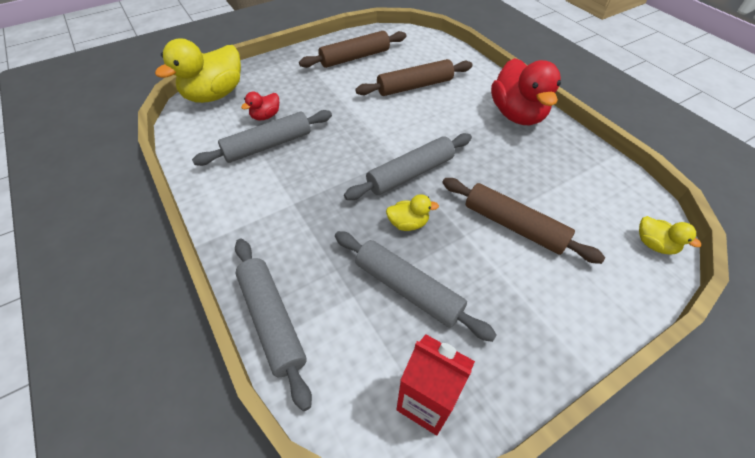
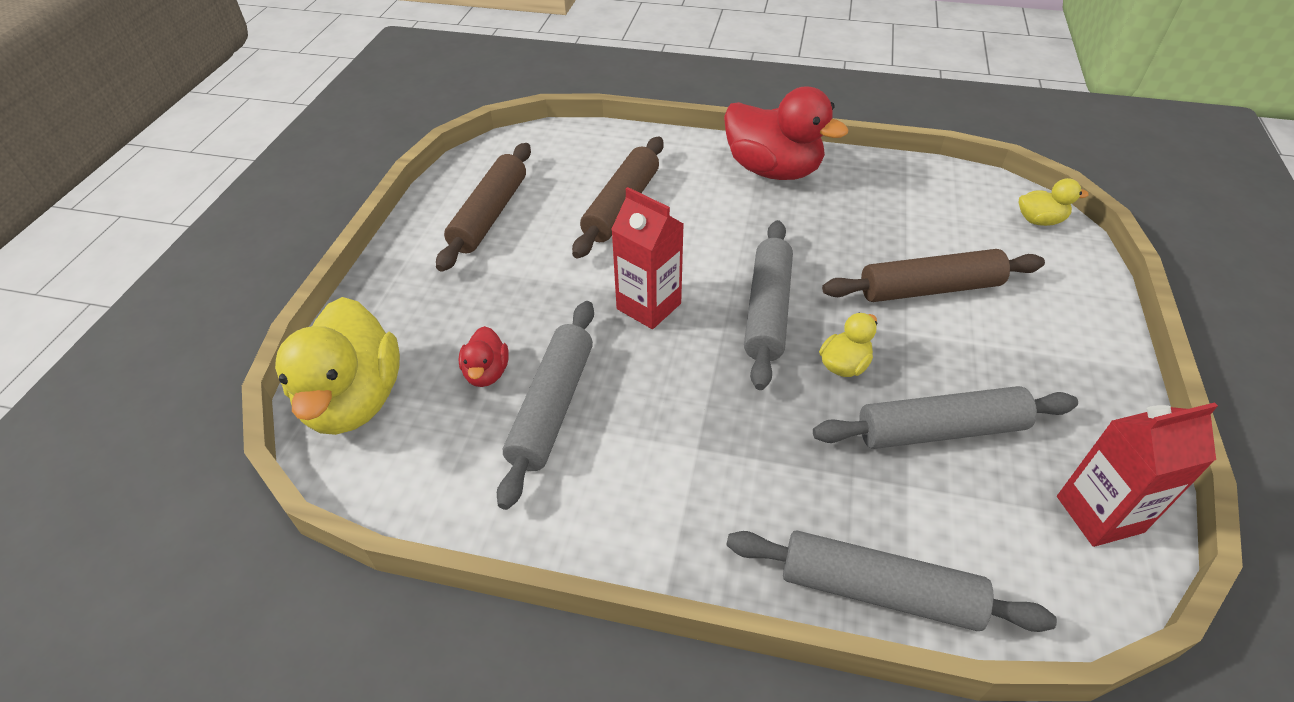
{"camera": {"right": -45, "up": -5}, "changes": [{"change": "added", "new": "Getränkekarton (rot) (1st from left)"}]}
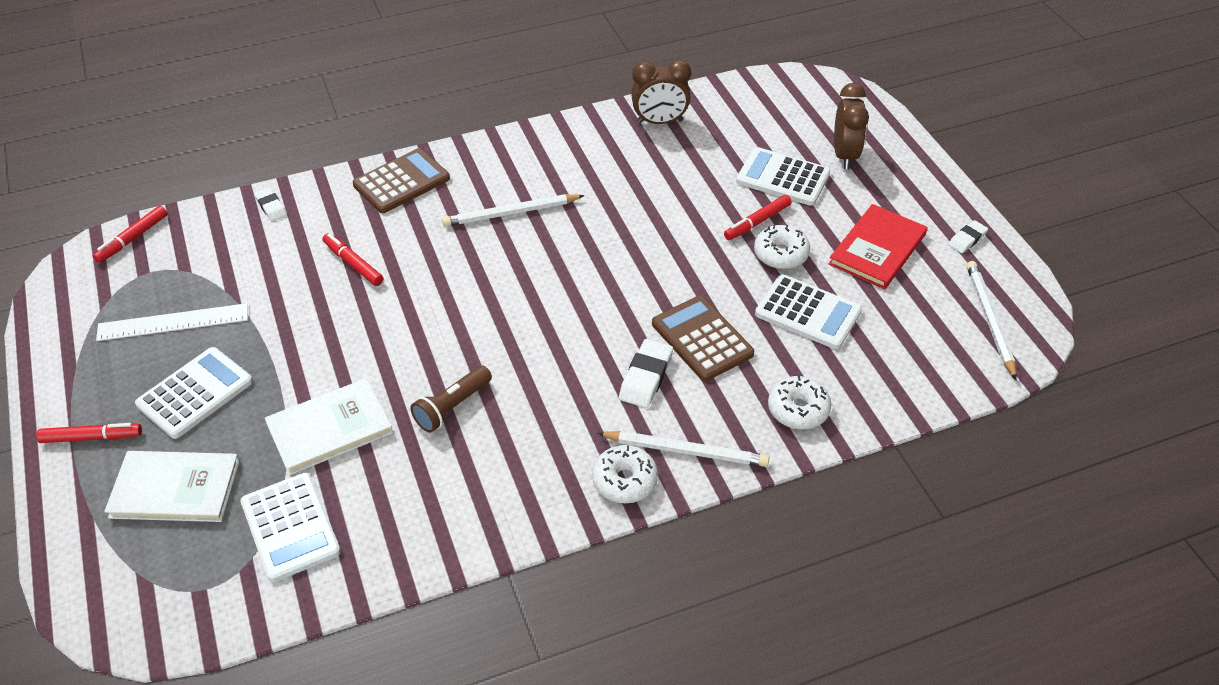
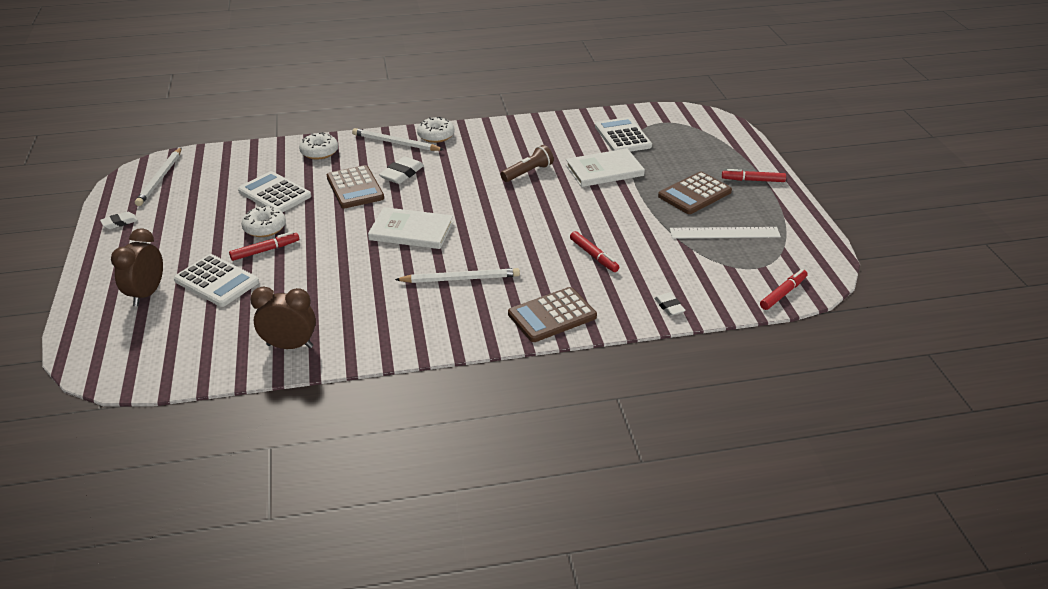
{"camera": {"right": -170, "up": -10}, "changes": [{"change": "removed", "old": "Buch (rot)"}, {"change": "moved", "old": "Buch (weiß) (1st from left)"}, {"change": "recoloured", "old": "Taschenrechner (weiß) (1st from left)", "new": "Taschenrechner (braun) (3rd from left)"}]}
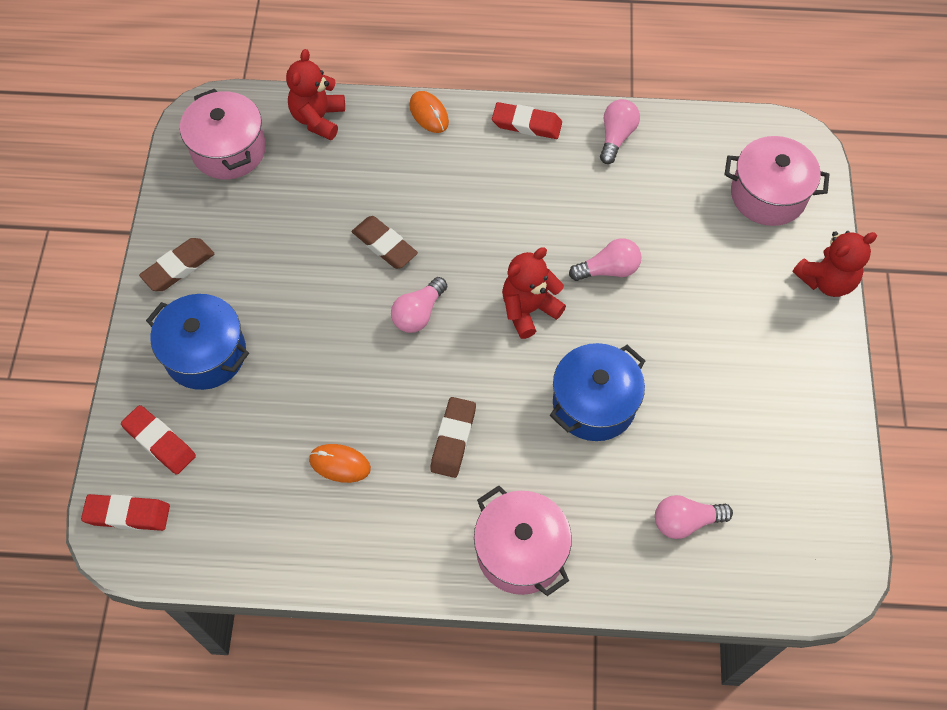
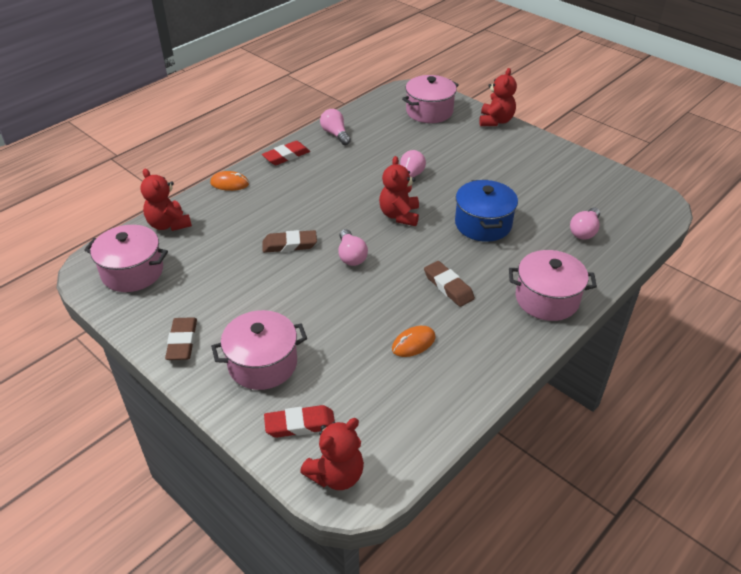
{"camera": {"right": -50, "up": -20}, "changes": [{"change": "replaced", "old": "Radiergummi (rot) (1st from left)", "new": "Teddybär (rot) (2nd from left)"}, {"change": "recoloured", "old": "Kochtopf (blau) (1st from left)", "new": "Kochtopf (rosa) (2nd from left)"}]}
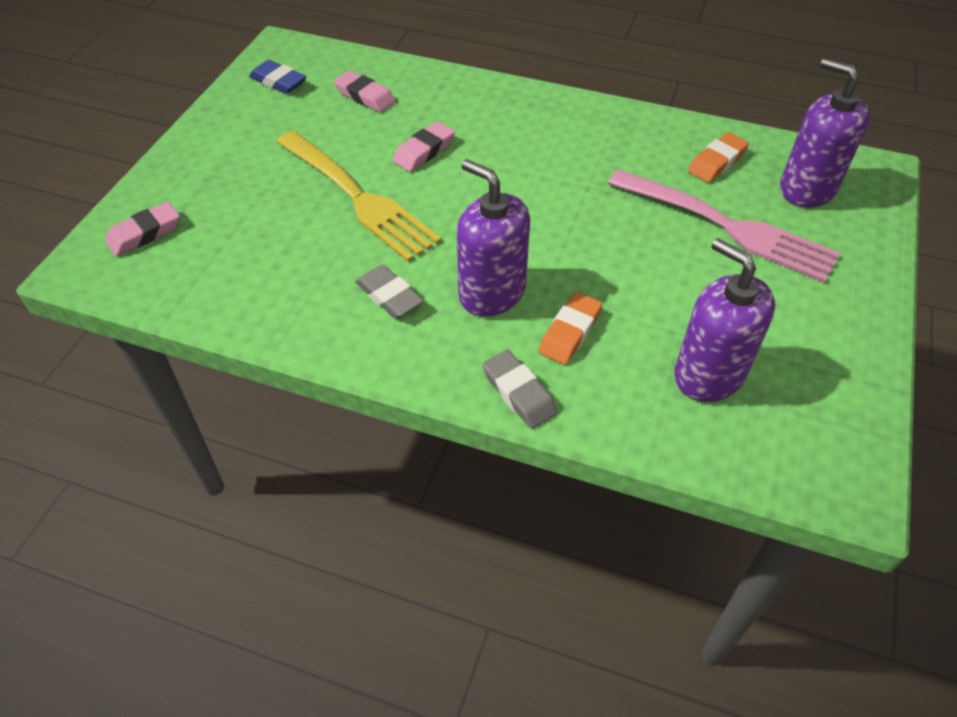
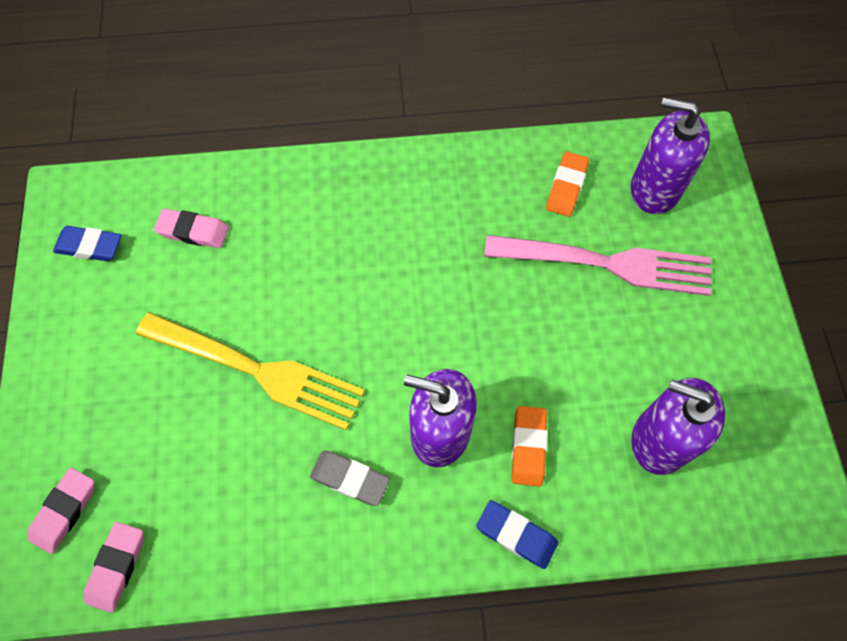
{"camera": {"right": -25, "up": 15}, "changes": [{"change": "moved", "old": "Radiergummi (rosa) (3rd from left in the first image)", "new": "Radiergummi (rosa) (2nd from left)"}, {"change": "recoloured", "old": "Radiergummi (grau) (2nd from left)", "new": "Radiergummi (blau) (2nd from left)"}]}
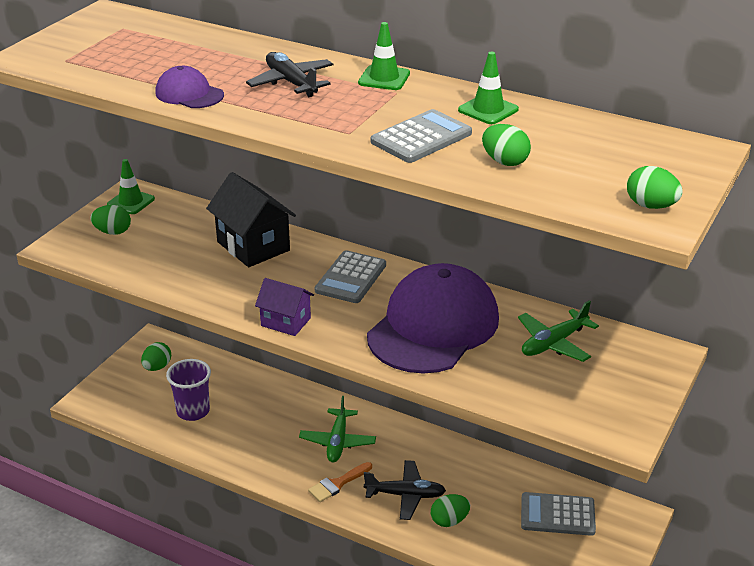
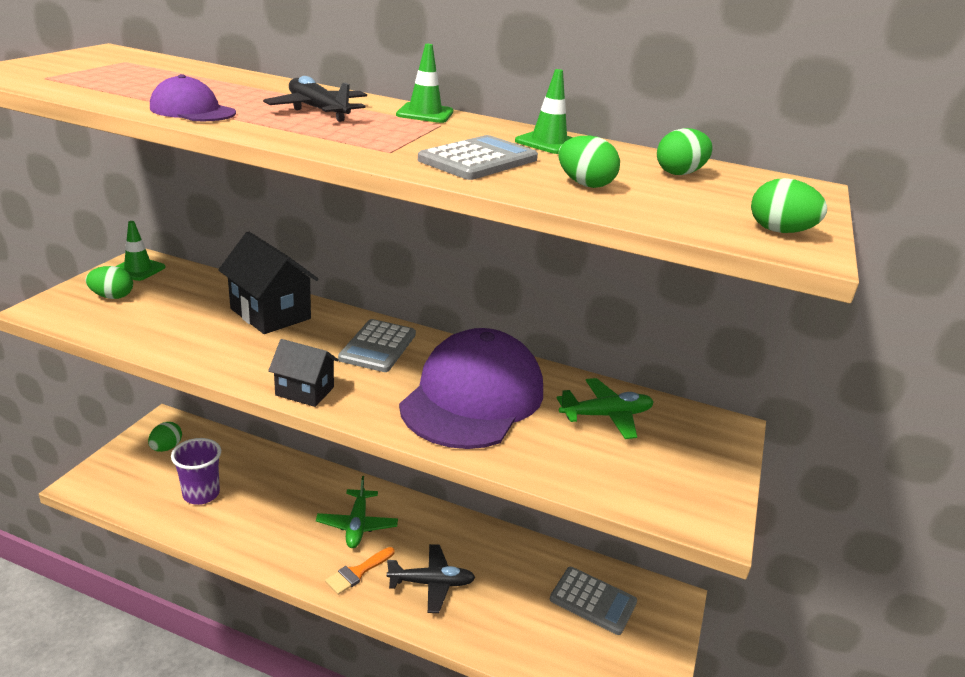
{"camera": {"right": -10, "up": -5}, "changes": [{"change": "moved", "old": "Ei (grün) (3rd from left in the first image)", "new": "Ei (grün) (4th from left)"}, {"change": "recoloured", "old": "Haus (lila)", "new": "Haus (schwarz) (2nd from left)"}, {"change": "turned", "old": "Flugzeug (grün) (2nd from left)", "degrees": -150}, {"change": "turned", "old": "Taschenrechner (grau) (3rd from left)", "degrees": -150}]}
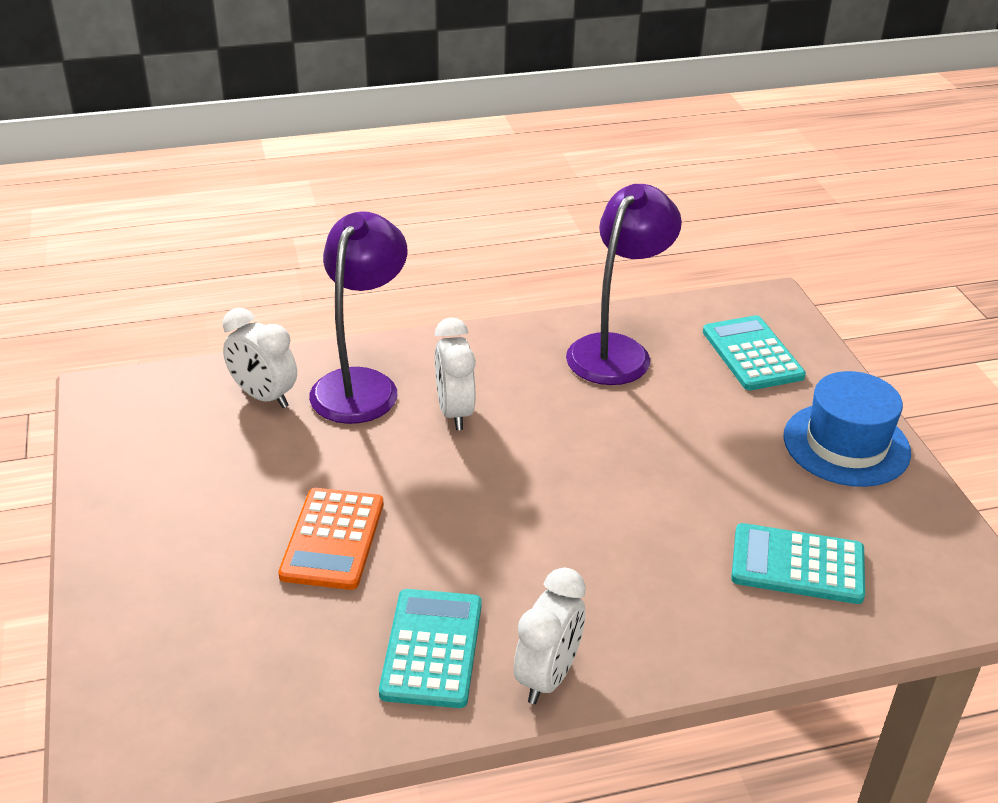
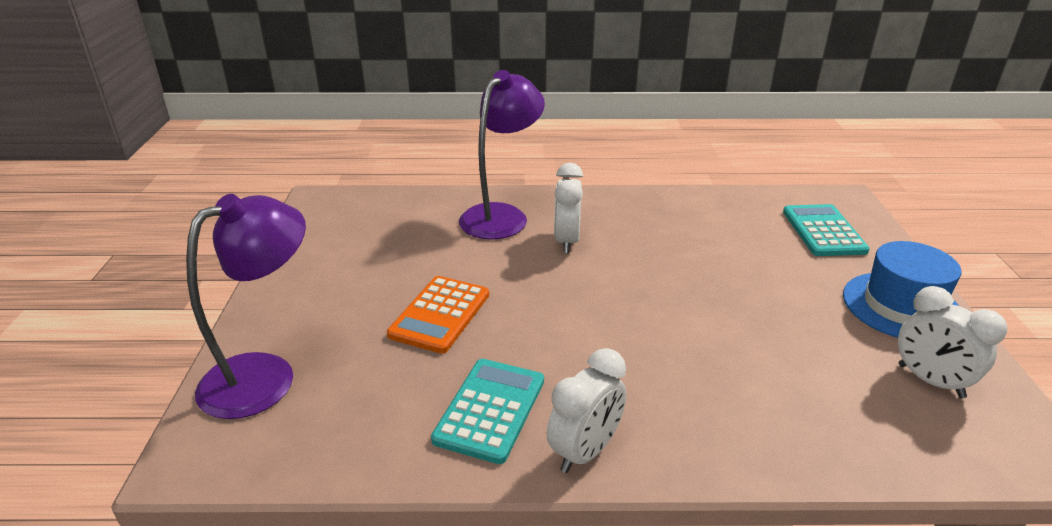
{"camera": {"right": 15, "up": -5}, "changes": [{"change": "removed", "old": "Taschenrechner (türkis) (3rd from left)"}, {"change": "moved", "old": "Wecker (weiß) (1st from left in the first image)", "new": "Wecker (weiß) (3rd from left)"}, {"change": "moved", "old": "Lampe (lila) (2nd from left in the first image)", "new": "Lampe (lila) (1st from left)"}]}
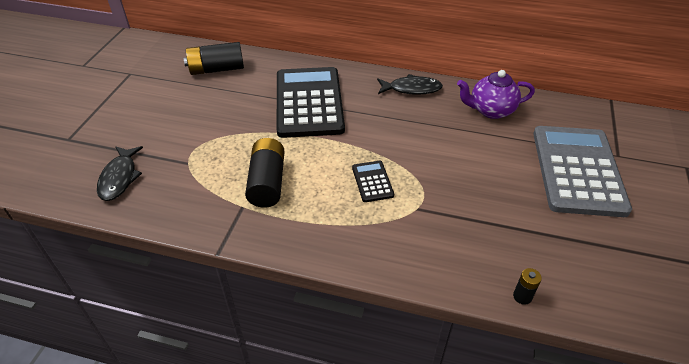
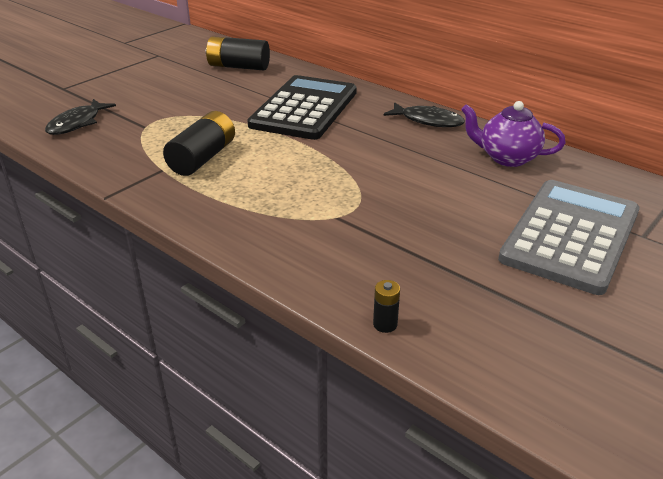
{"camera": {"right": 25, "up": -10}, "changes": [{"change": "removed", "old": "Taschenrechner (schwarz) (2nd from left)"}]}
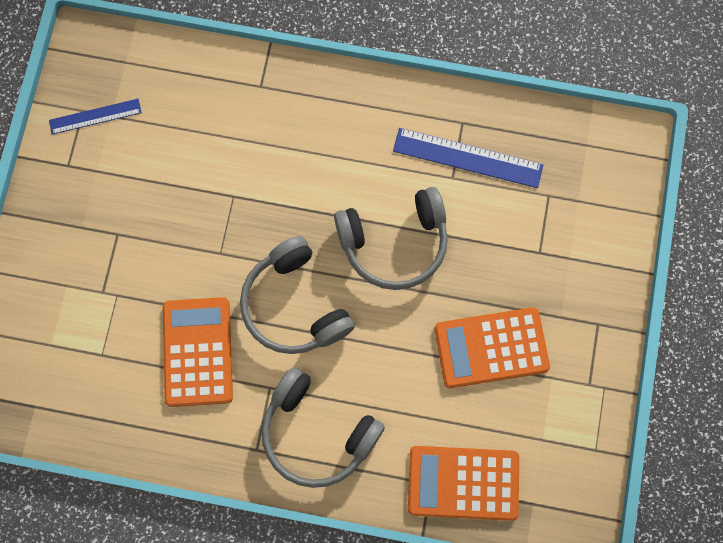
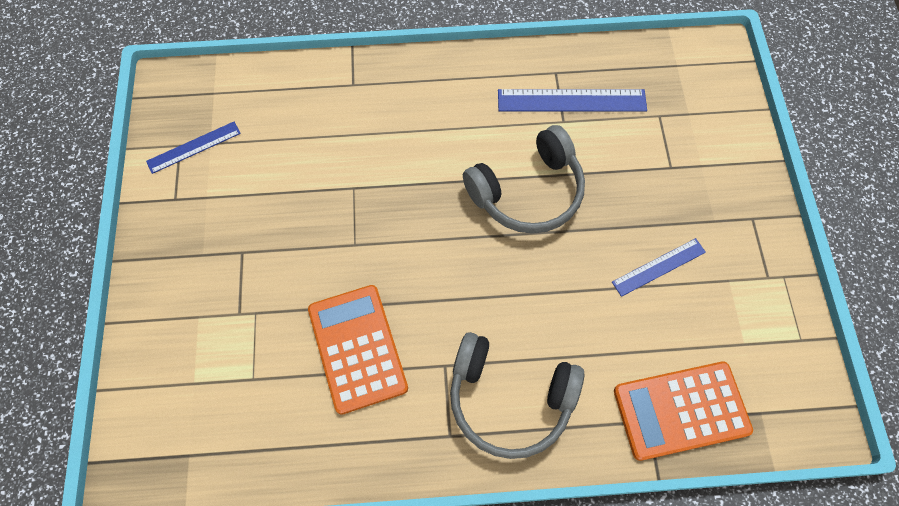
{"camera": {"right": -15, "up": -10}, "changes": [{"change": "removed", "old": "Kopfhörer (grau) (1st from left)"}, {"change": "replaced", "old": "Taschenrechner (orange) (3rd from left)", "new": "Lineal (blau) (3rd from left)"}]}
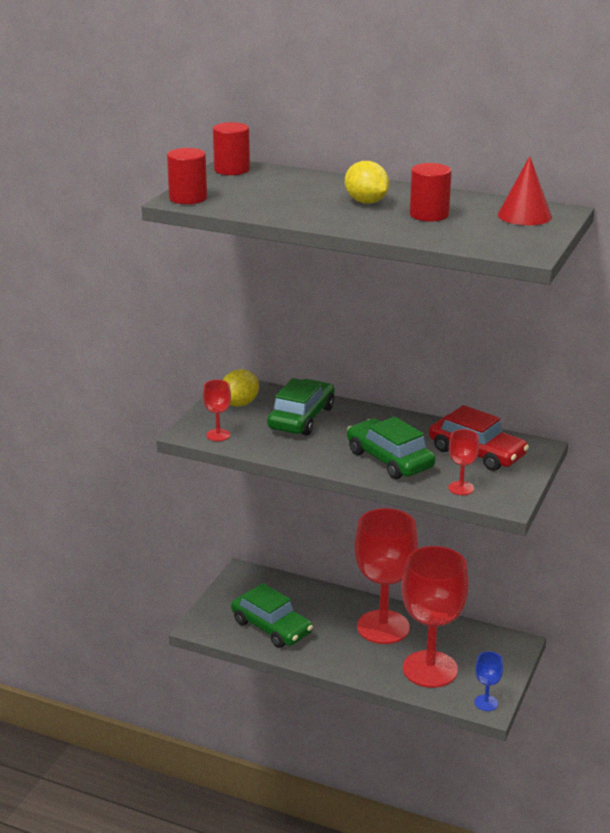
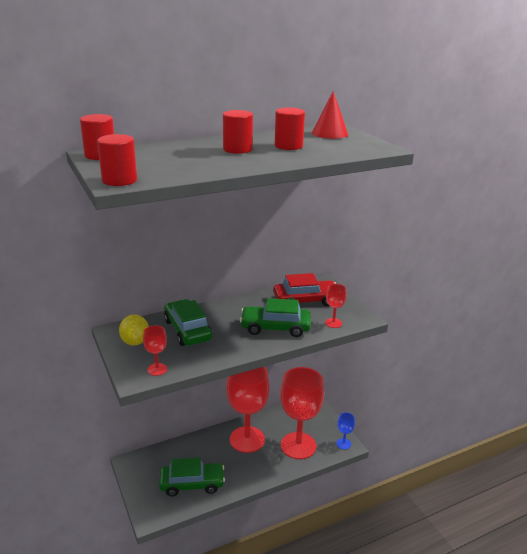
{"camera": {"right": -50, "up": 0}, "changes": [{"change": "replaced", "old": "Zitrone (gelb) (2nd from left)", "new": "Vollzylinder (rot) (3rd from left)"}]}
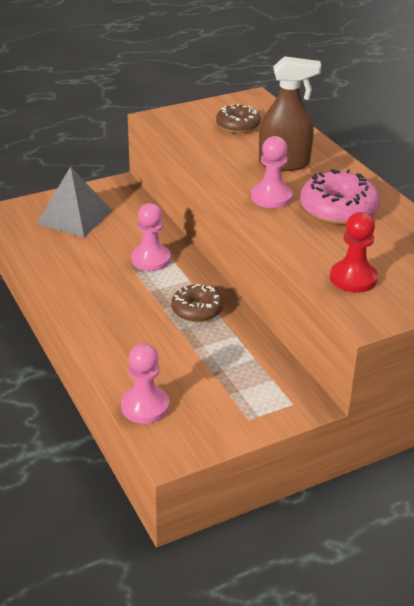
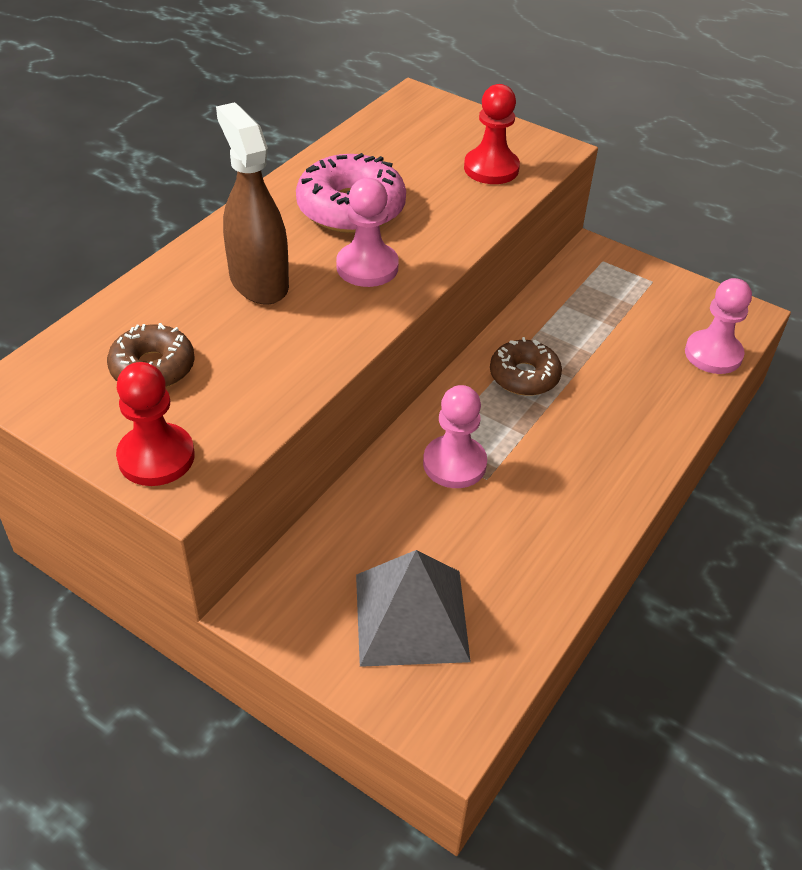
{"camera": {"right": -120, "up": 10}, "changes": [{"change": "added", "new": "Bauer (rot) (1st from left)"}]}
